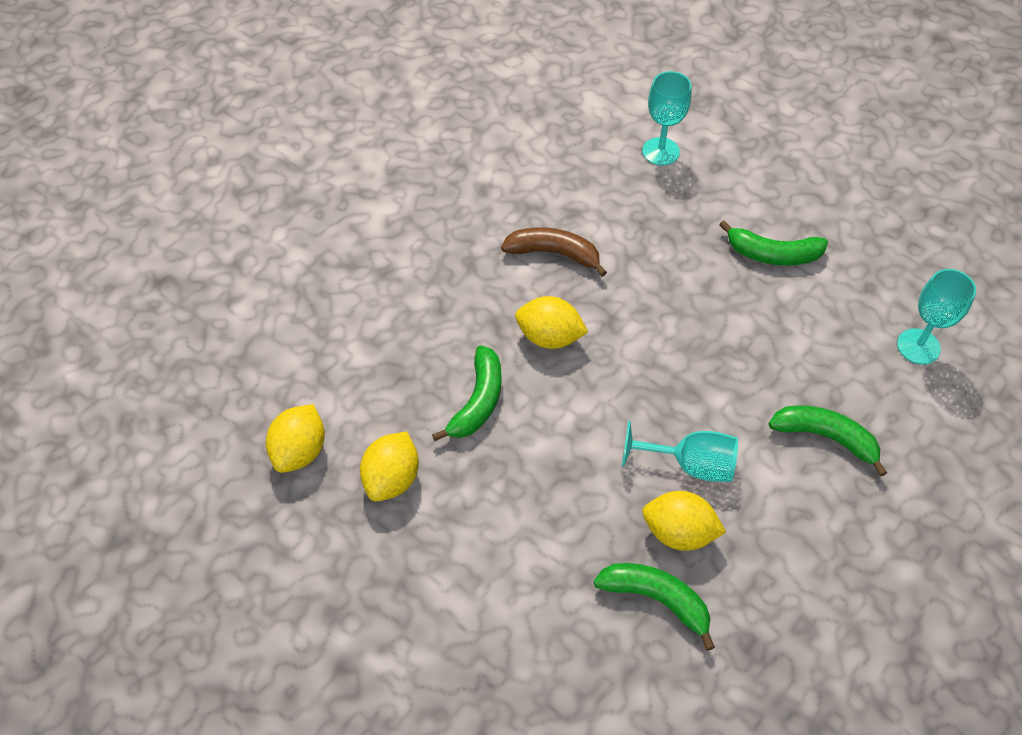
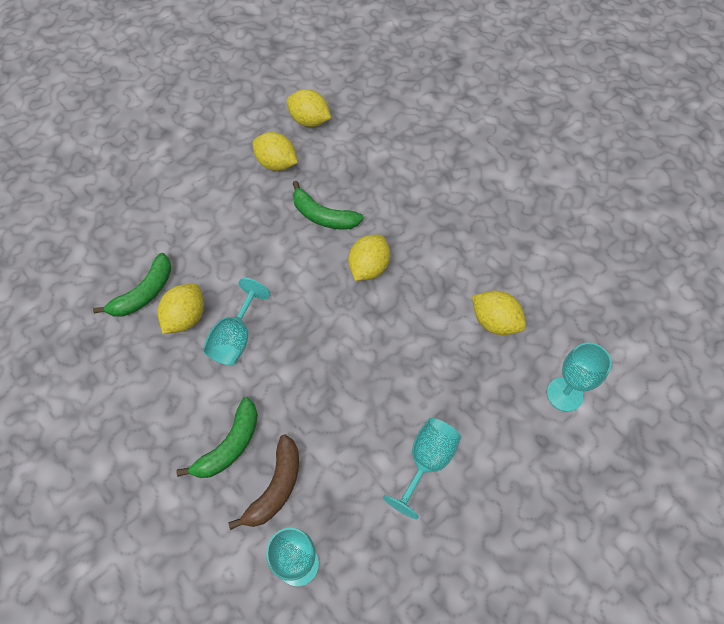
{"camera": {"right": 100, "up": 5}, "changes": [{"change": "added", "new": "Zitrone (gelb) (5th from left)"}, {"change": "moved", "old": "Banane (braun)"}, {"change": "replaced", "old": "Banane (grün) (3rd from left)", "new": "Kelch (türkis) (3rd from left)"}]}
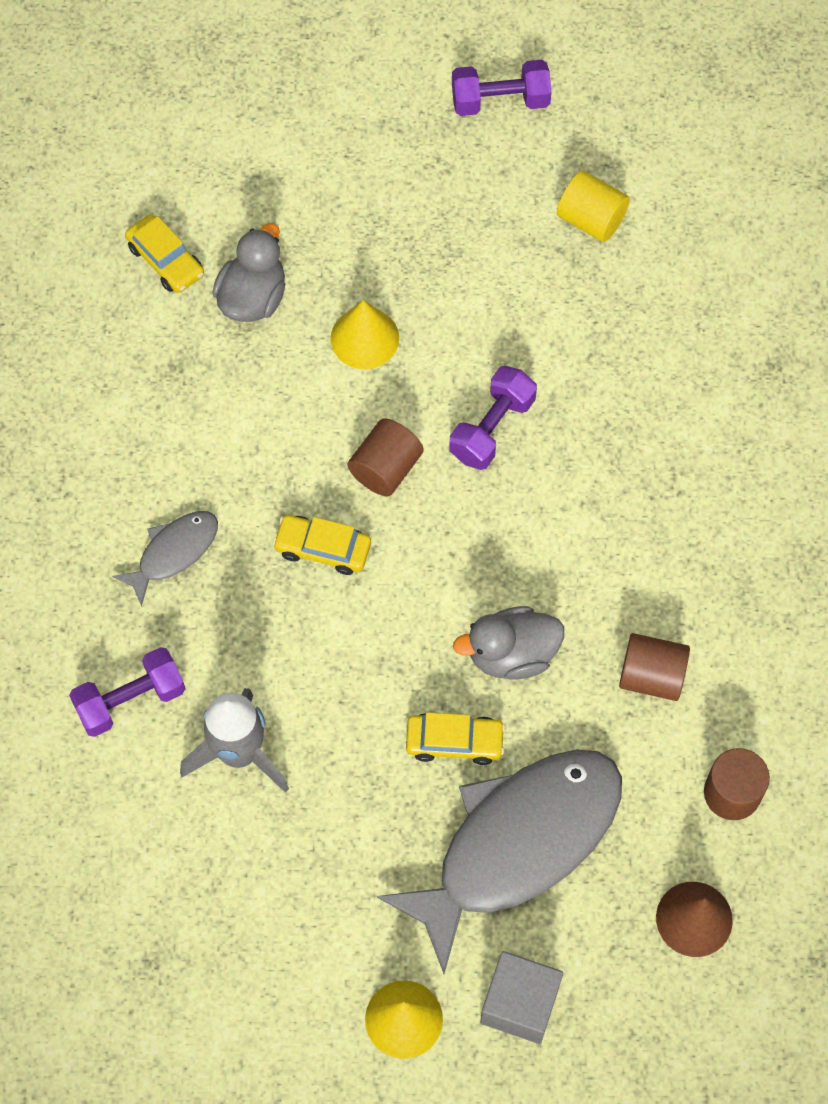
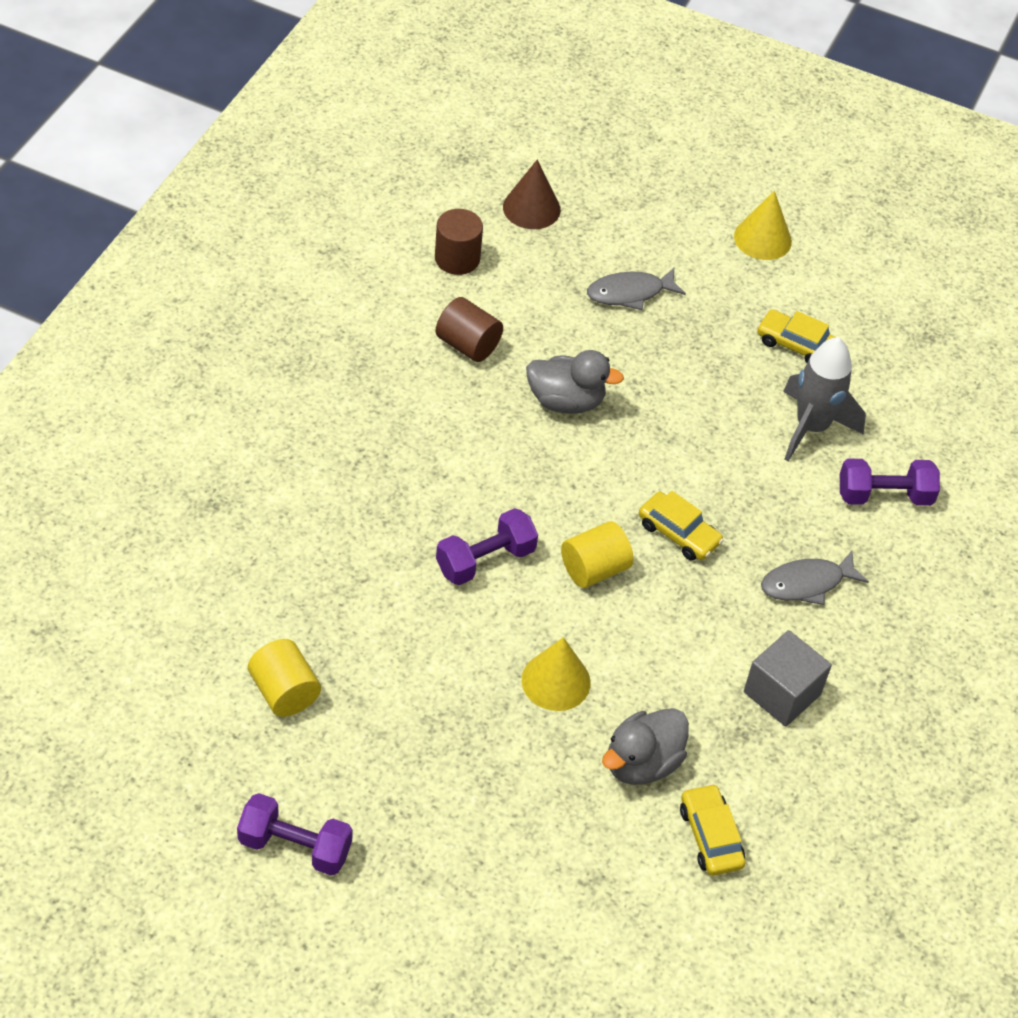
{"camera": {"right": -160, "up": -15}, "changes": [{"change": "moved", "old": "Auto (gelb) (3rd from left)"}, {"change": "moved", "old": "Kubus (grau)"}, {"change": "recoloured", "old": "Vollzylinder (braun) (1st from left)", "new": "Vollzylinder (gelb) (2nd from left)"}, {"change": "resized", "old": "Fisch (grau) (2nd from left in the first image)", "factor": 0.46}]}
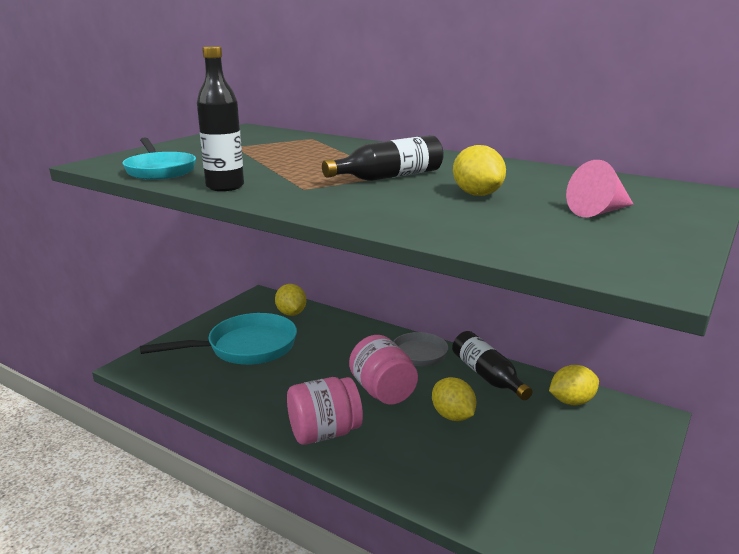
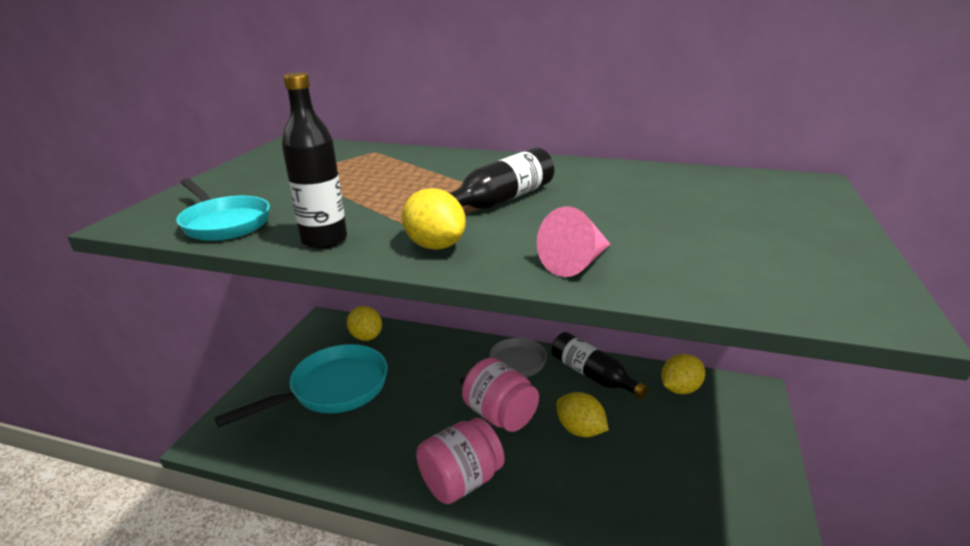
{"camera": {"right": -15, "up": 5}, "changes": [{"change": "moved", "old": "Zitrone (gelb) (3rd from left in the first image)", "new": "Zitrone (gelb) (2nd from left)"}, {"change": "moved", "old": "Kegel (rosa)"}]}
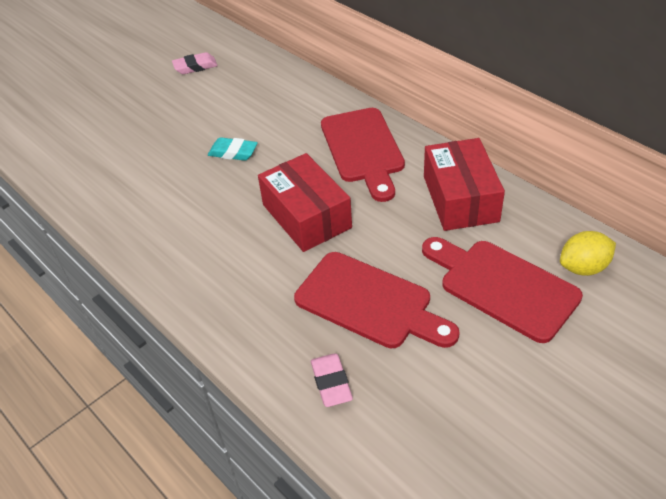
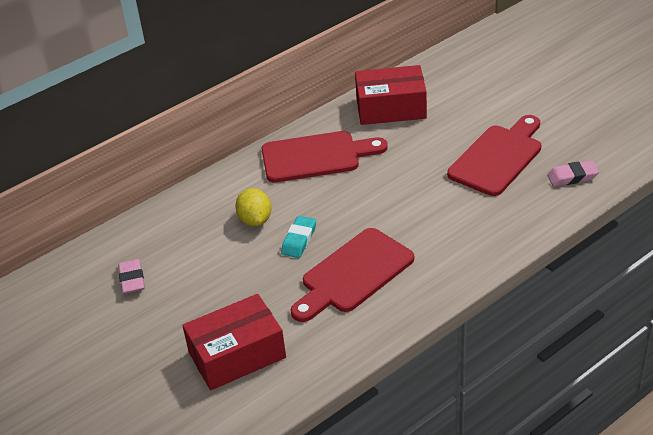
{"camera": {"right": -85, "up": -5}, "changes": [{"change": "moved", "old": "Schachtel (rot) (1st from left)"}, {"change": "moved", "old": "Schneidebrett (rot) (3rd from left in the first image)", "new": "Schneidebrett (rot) (2nd from left)"}, {"change": "moved", "old": "Zitrone (gelb)"}]}
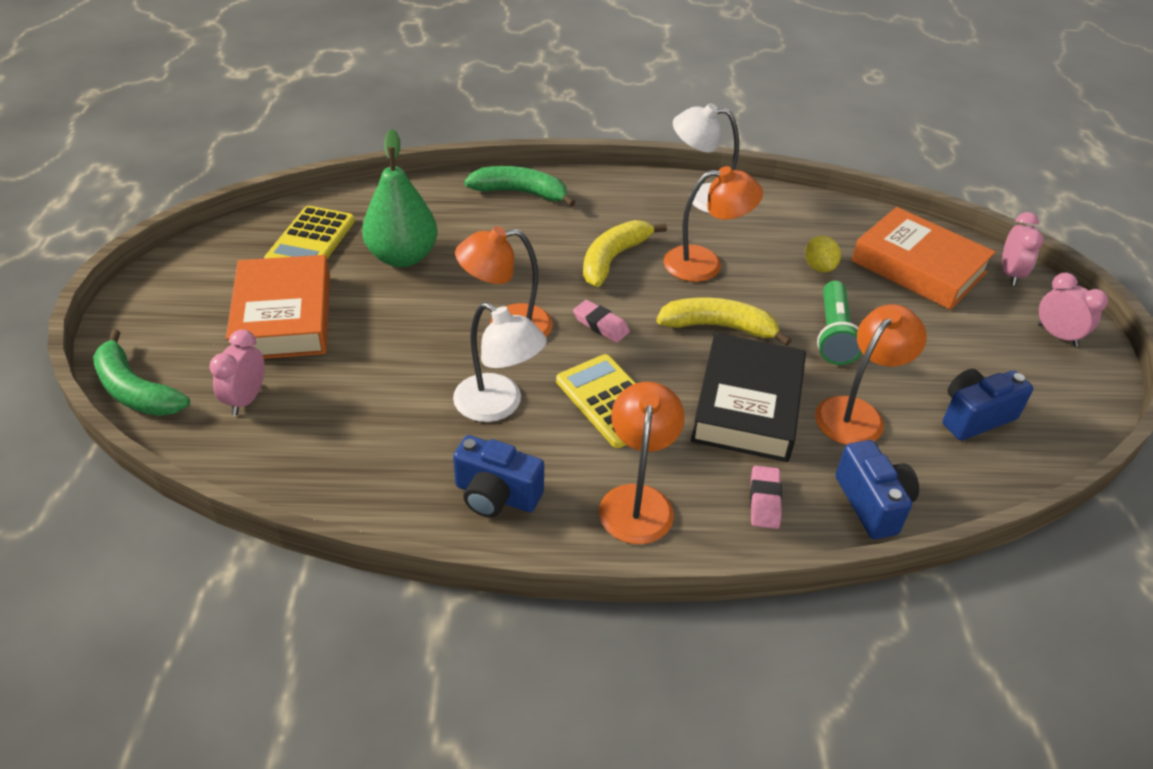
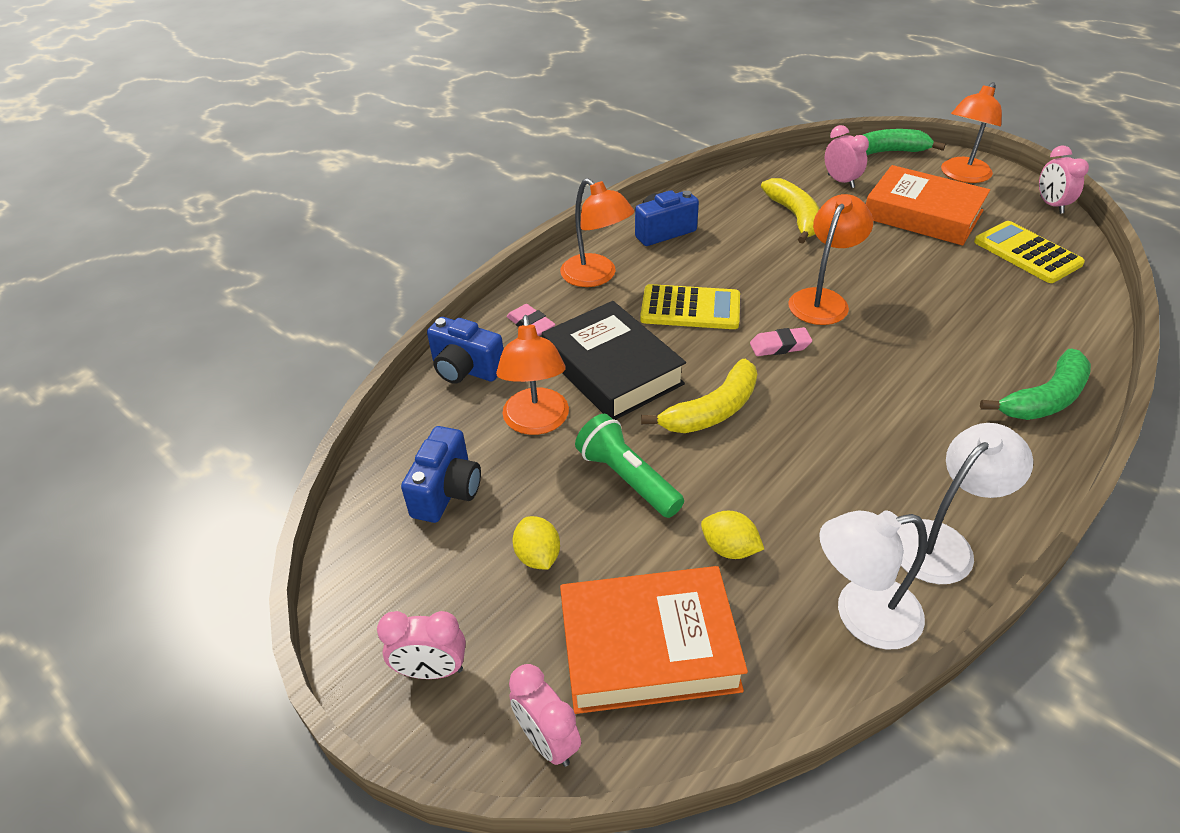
{"camera": {"right": 135, "up": 0}, "changes": [{"change": "removed", "old": "Birne (grün)"}, {"change": "added", "new": "Zitrone (gelb) (1st from left)"}, {"change": "added", "new": "Wecker (rosa) (4th from left)"}, {"change": "moved", "old": "Lampe (weiß) (1st from left)"}, {"change": "moved", "old": "Banane (gelb) (1st from left in the first image)", "new": "Banane (gelb) (2nd from left)"}, {"change": "moved", "old": "Lampe (orange) (3rd from left in the first image)", "new": "Lampe (orange) (4th from left)"}]}
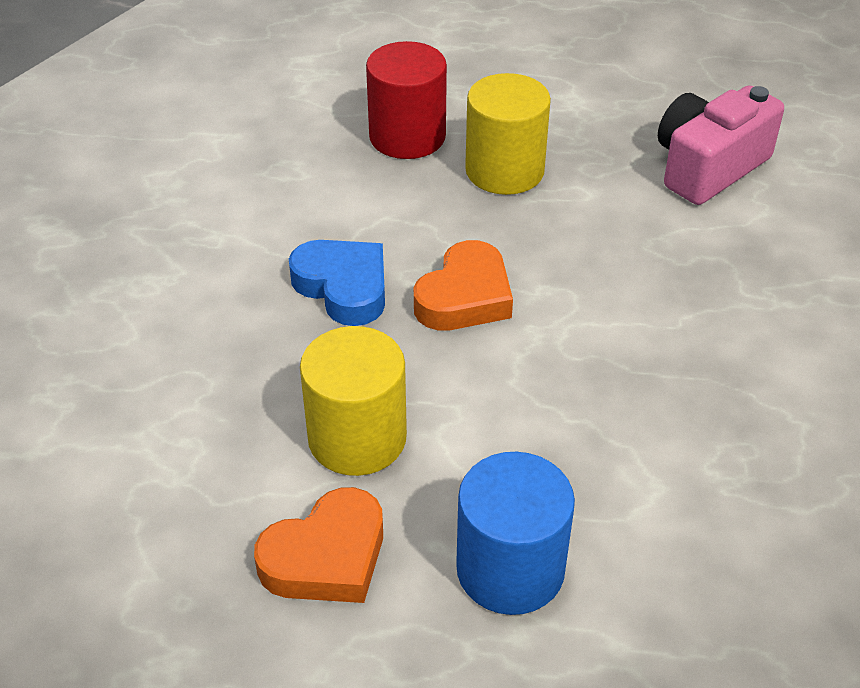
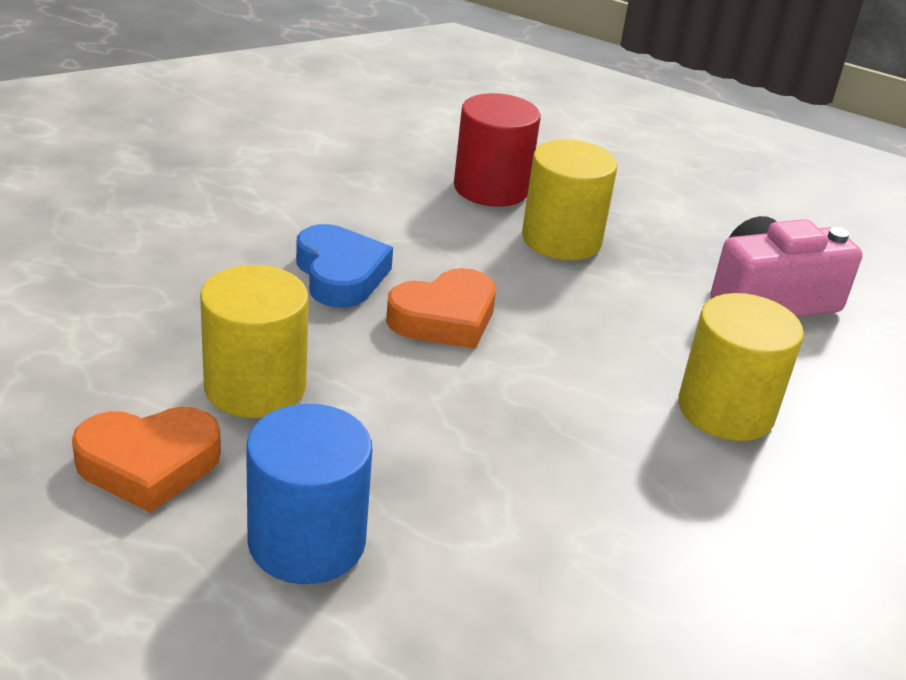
{"camera": {"right": 20, "up": -10}, "changes": [{"change": "added", "new": "Vollzylinder (gelb) (3rd from left)"}]}
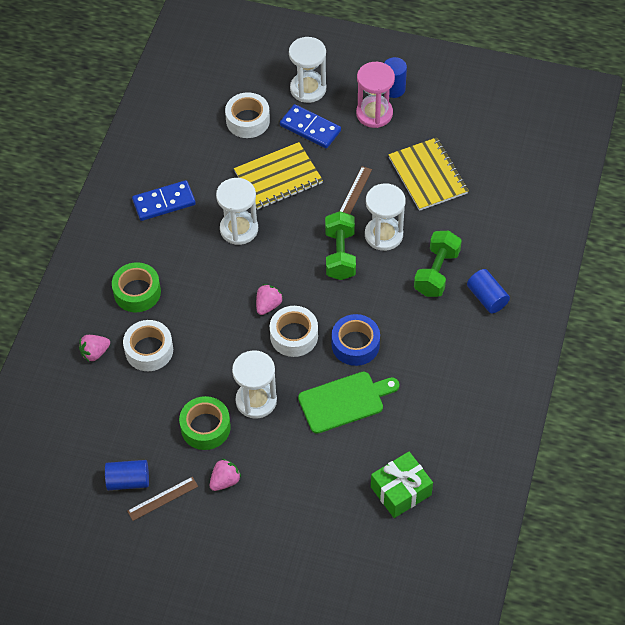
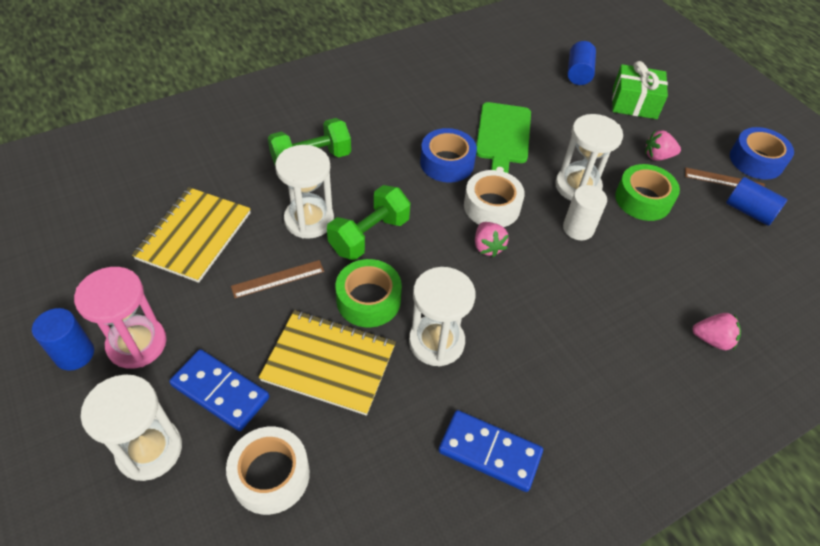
{"camera": {"right": -140, "up": -5}, "changes": [{"change": "removed", "old": "Klebeband (weiß) (1st from left)"}, {"change": "added", "new": "Vollzylinder (weiß)"}, {"change": "added", "new": "Klebeband (blau) (2nd from left)"}, {"change": "moved", "old": "Klebeband (grün) (1st from left)"}, {"change": "moved", "old": "Geschenk (grün)"}, {"change": "moved", "old": "Vollzylinder (blau) (3rd from left in the first image)", "new": "Vollzylinder (blau) (2nd from left)"}, {"change": "turned", "old": "Erdbeere (rosa) (3rd from left in the first image)", "degrees": -90}, {"change": "turned", "old": "Dominostein (blau) (2nd from left in the first image)", "degrees": -45}, {"change": "turned", "old": "Schneidebrett (grün)", "degrees": -105}]}
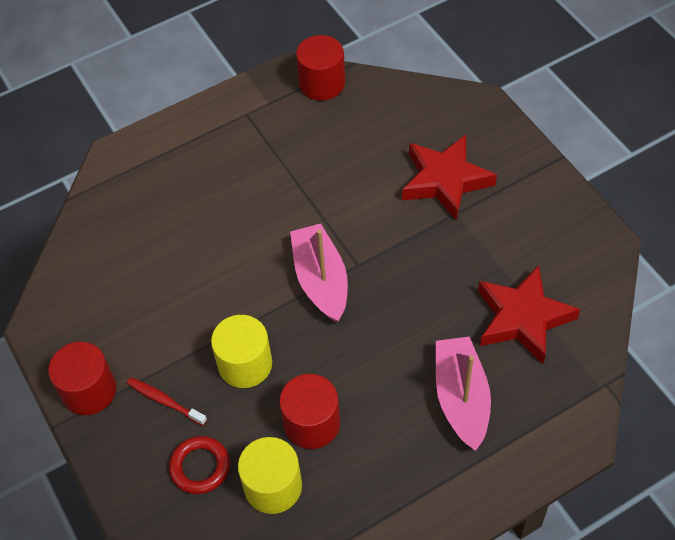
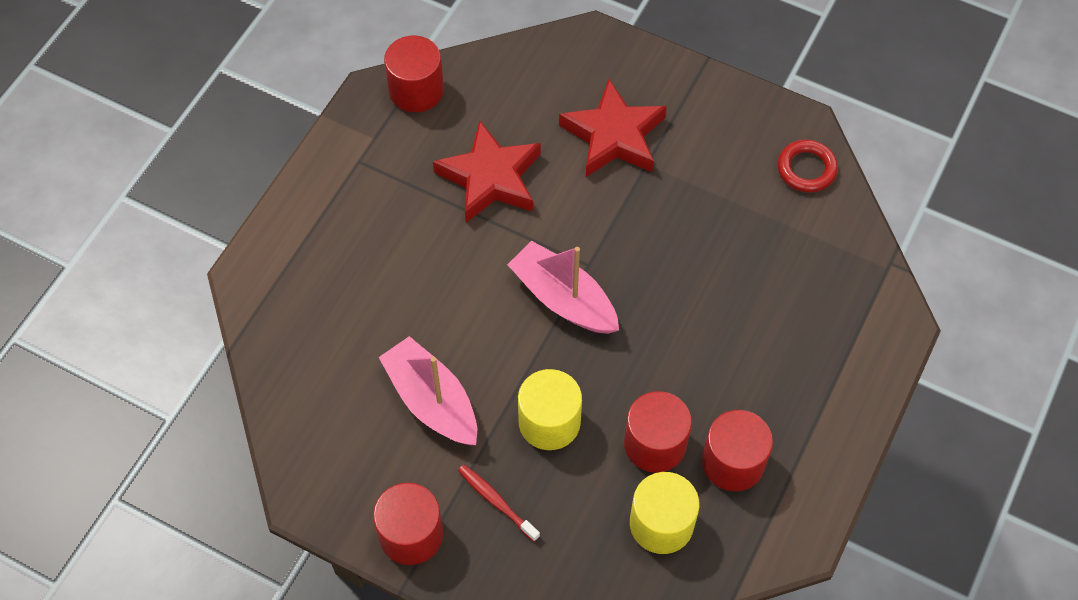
{"camera": {"right": -35, "up": 5}, "changes": [{"change": "added", "new": "Vollzylinder (rot) (4th from left)"}, {"change": "moved", "old": "Ring (rot)"}, {"change": "moved", "old": "Boot (rosa) (2nd from left in the first image)", "new": "Boot (rosa) (1st from left)"}, {"change": "moved", "old": "Stern (rot) (2nd from left in the first image)", "new": "Stern (rot) (1st from left)"}, {"change": "turned", "old": "Zahnbürste (rot)", "degrees": 45}]}
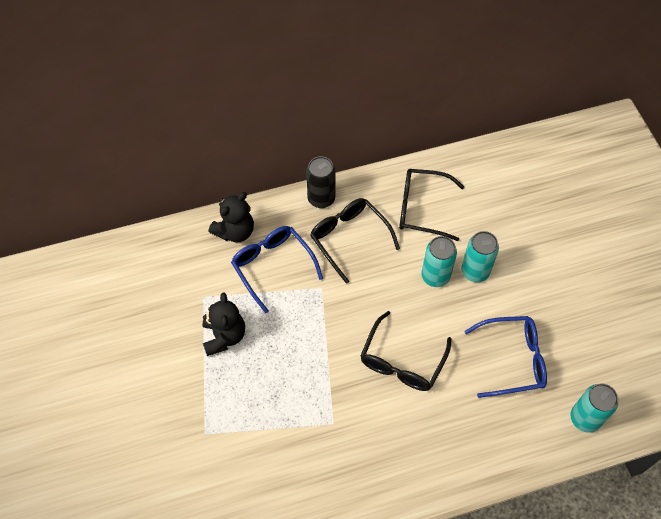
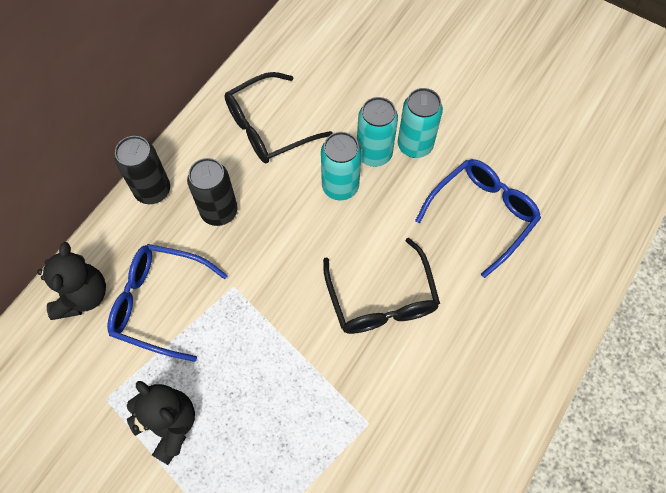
{"camera": {"right": -40, "up": 5}, "changes": [{"change": "moved", "old": "Dose (türkis) (3rd from left)"}, {"change": "replaced", "old": "Brille (schwarz) (1st from left)", "new": "Dose (schwarz) (2nd from left)"}]}
